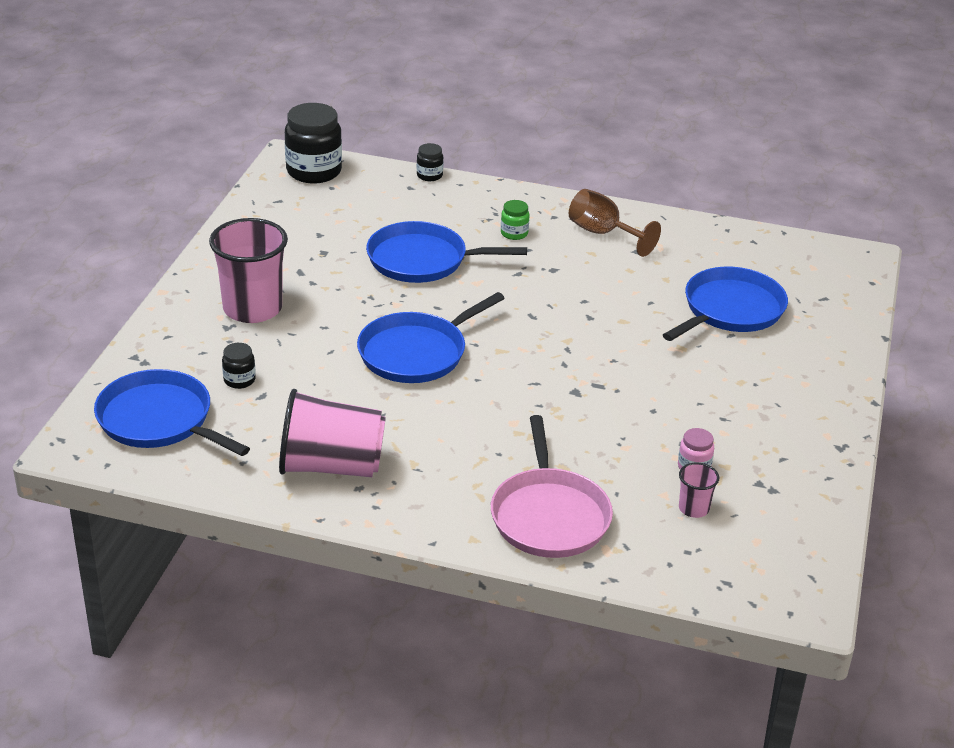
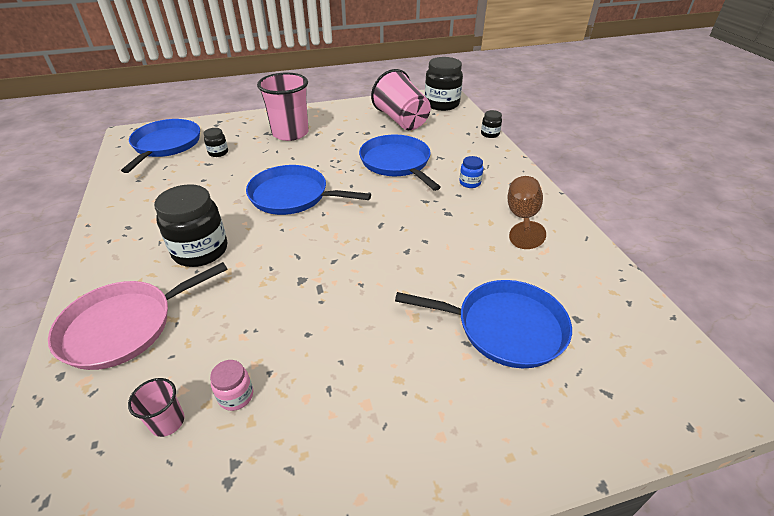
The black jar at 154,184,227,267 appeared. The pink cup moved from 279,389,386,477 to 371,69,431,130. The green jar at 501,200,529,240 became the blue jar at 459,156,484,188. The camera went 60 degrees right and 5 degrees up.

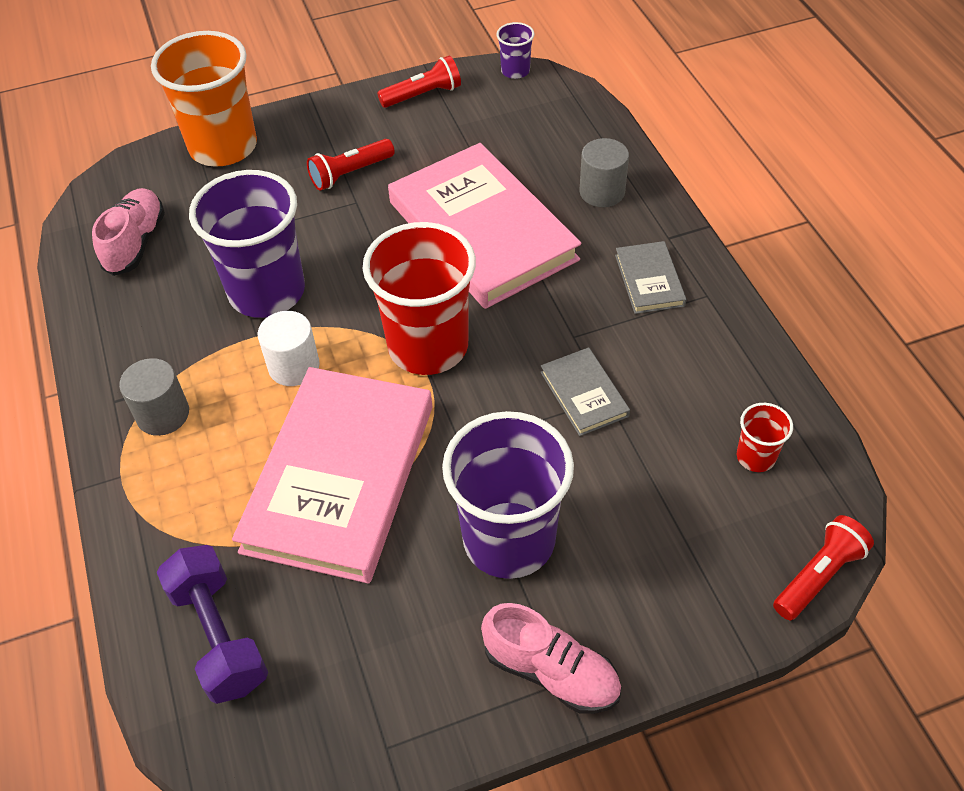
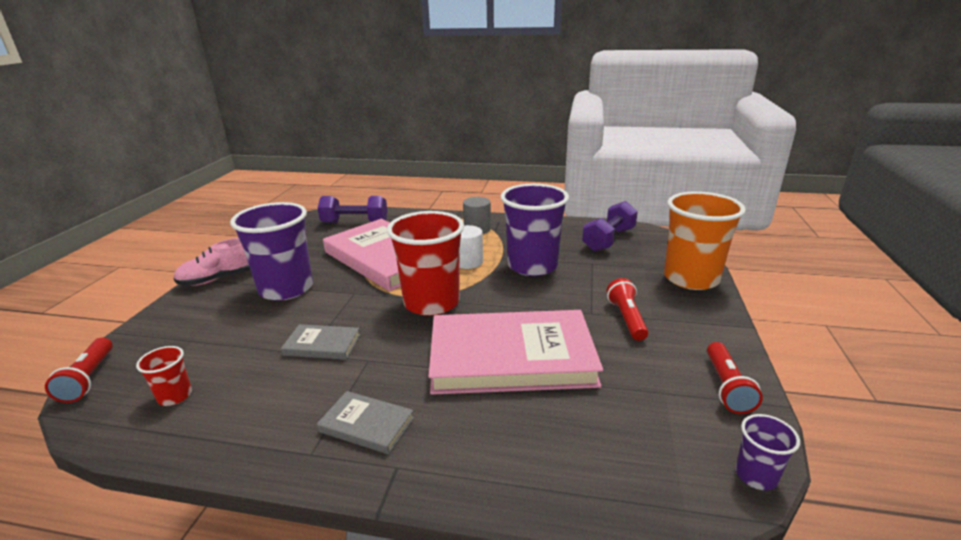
The pink shoe at 92,188,165,276 was replaced by the purple dumbbell at 582,201,638,252. The grey cylinder at 579,138,629,207 disappeared. The camera went 120 degrees right and 25 degrees down.

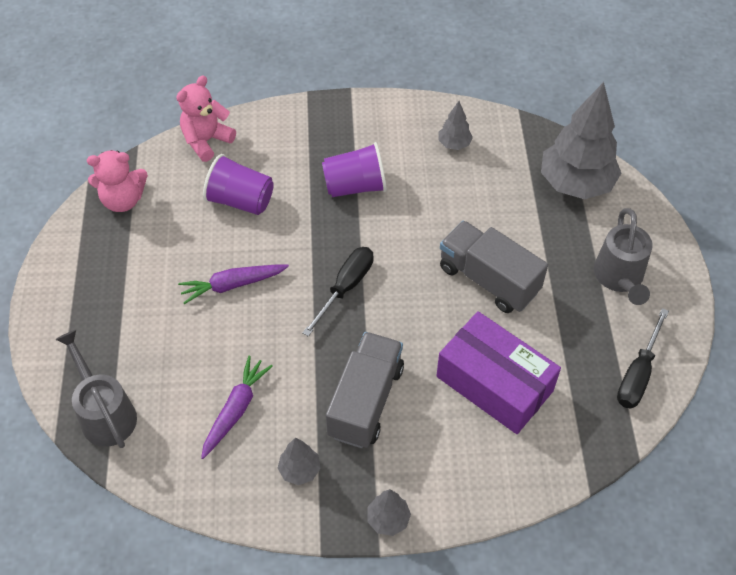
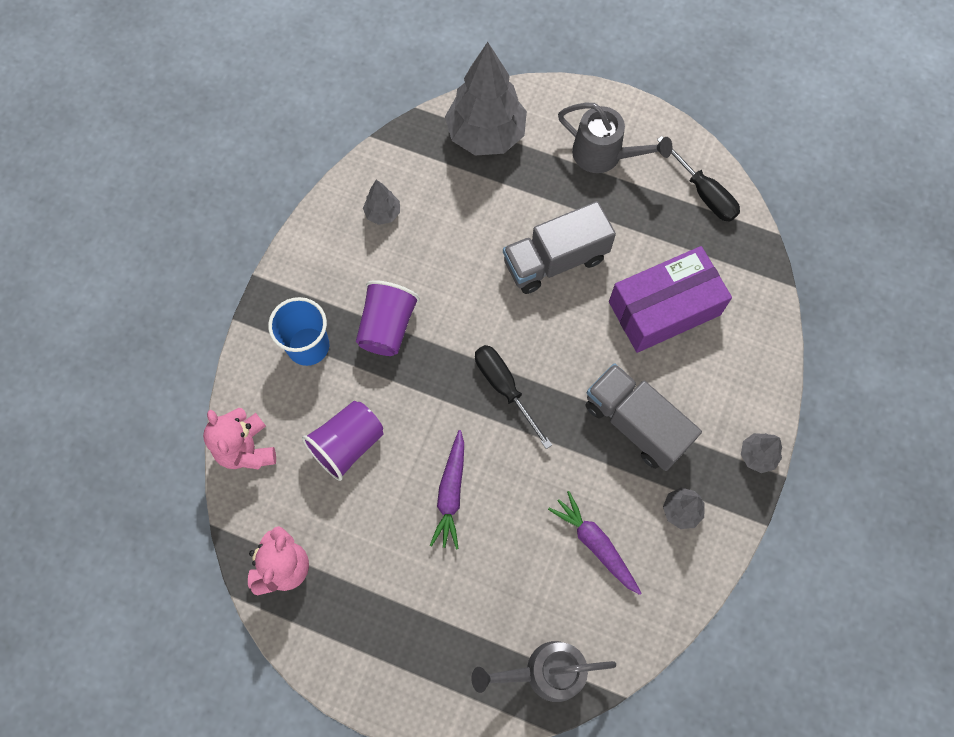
The blue cup at 268,297,329,366 appeared. The camera went 65 degrees left and 15 degrees up.

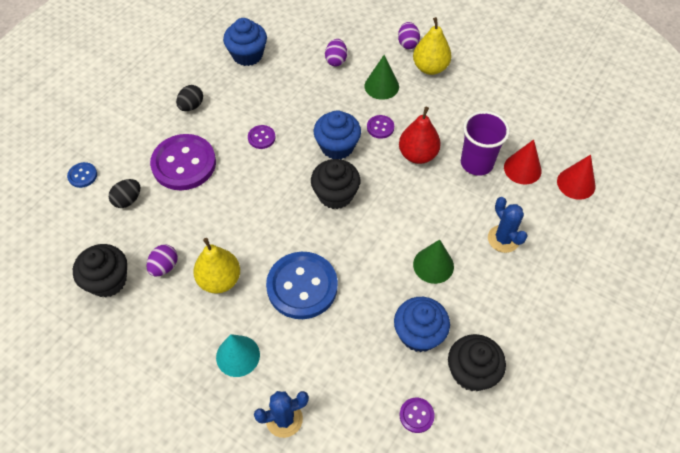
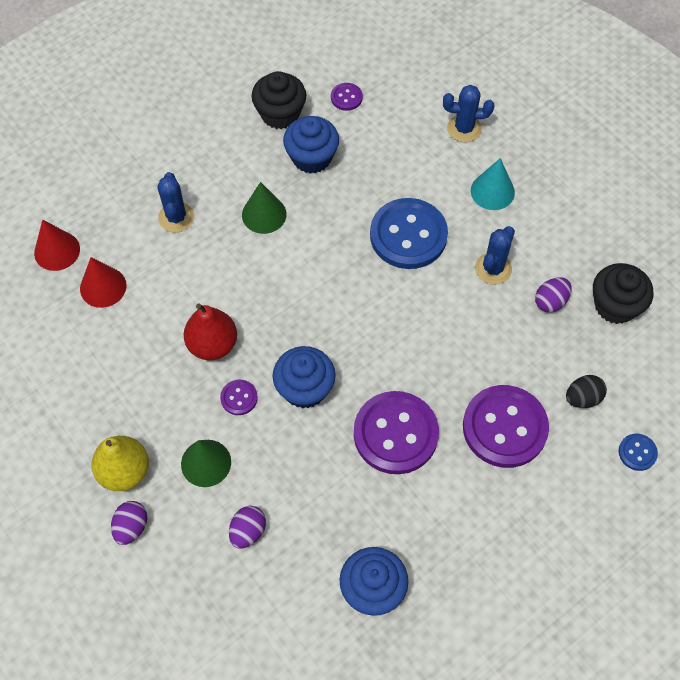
The purple button at 248,125,276,149 changed to 2.26 times the size. The yellow pear at 193,238,240,293 was replaced by the blue cactus at 475,226,515,285. The black egg at 176,85,203,111 disappeared. The black cupcake at 311,159,360,209 disappeared. The purple cup at 461,111,510,176 disappeared. The camera went 160 degrees left and 5 degrees up.

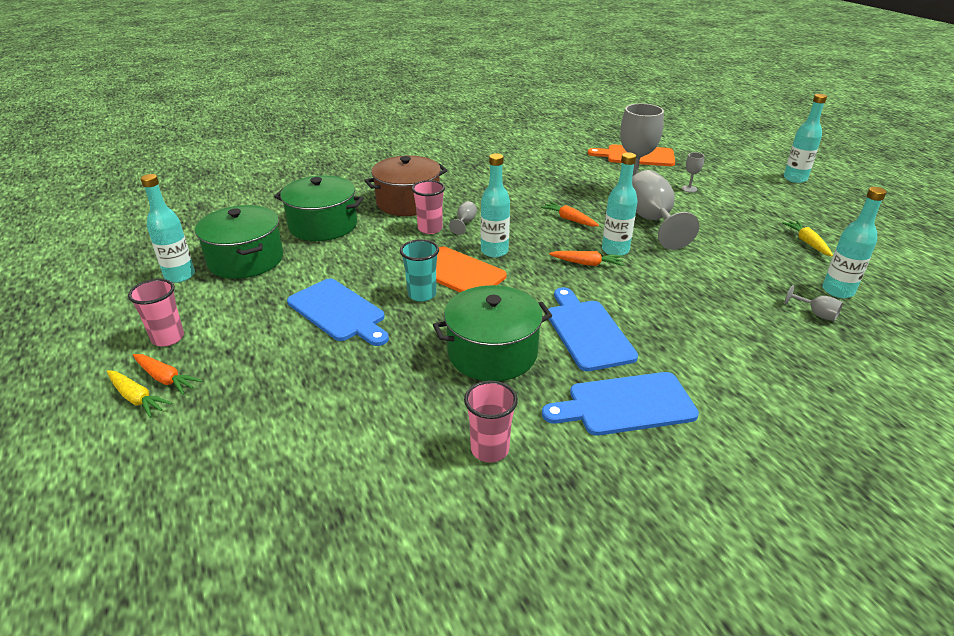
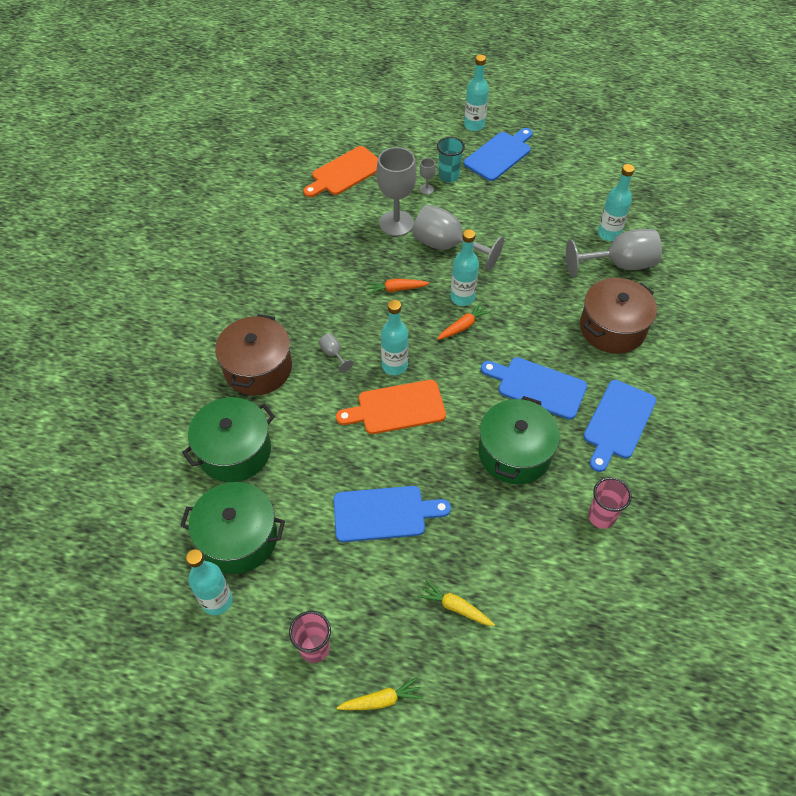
The yellow carrot moved from 782,220,833,256 to 417,580,495,626. The turquoise cup moved from 400,239,439,302 to 437,137,465,182. The blue cutting board at 463,128,533,181 appeared. The grey goblet at 784,285,843,321 changed to 2.33 times the size. The brown pot at 580,278,657,354 appeared. The orange carrot at 133,354,203,395 disappeared. The pink cup at 412,180,445,234 disappeared. The camera went 50 degrees left and 20 degrees up.

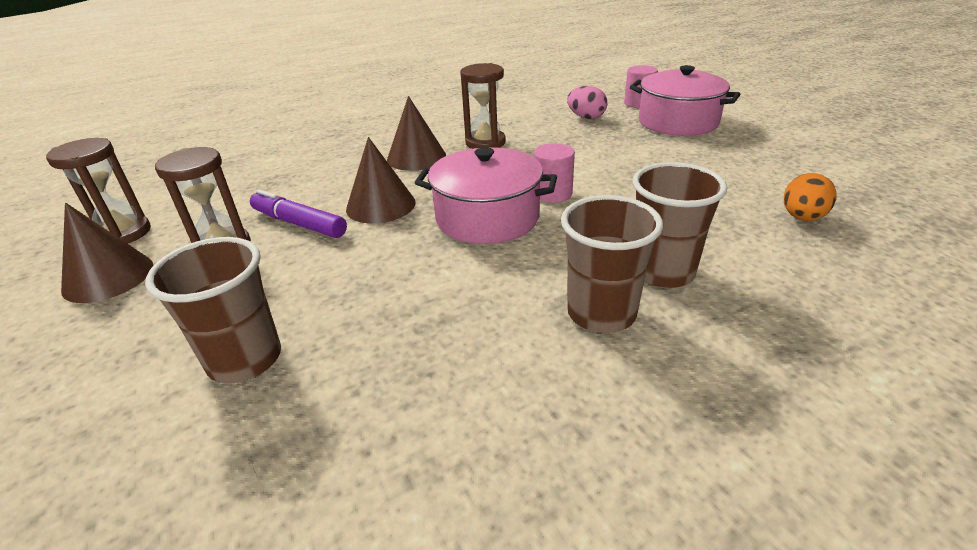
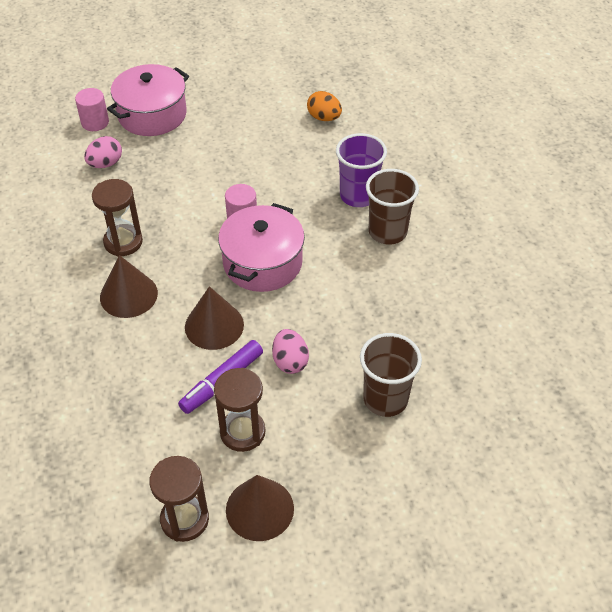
The pink egg at 272,329,309,374 appeared. The brown cup at 633,162,727,288 became the purple cup at 336,133,387,207. The camera went 80 degrees left and 15 degrees up.

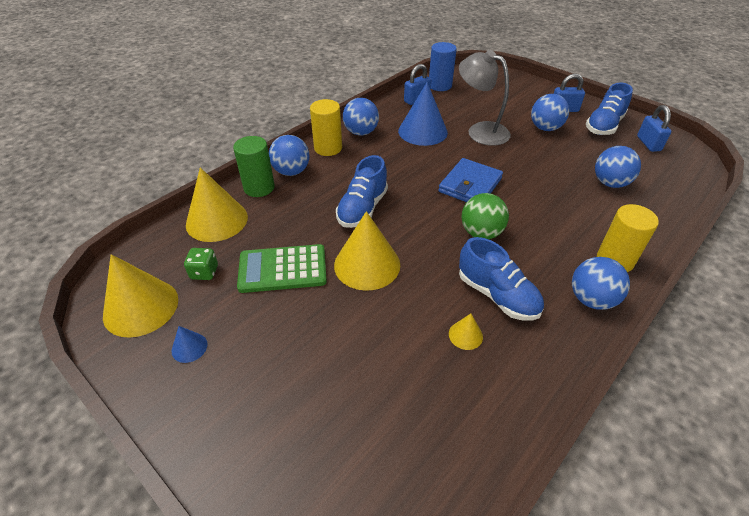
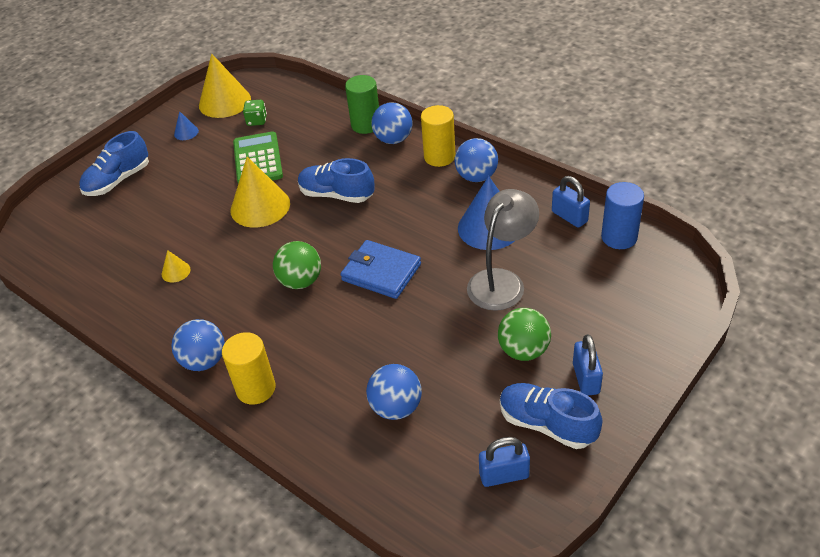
The blue shoe moved from 459,237,544,321 to 79,131,149,196. The blue ball at 531,94,569,131 became the green ball at 498,308,551,361. The yellow cone at 186,167,248,242 disappeared. The camera went 90 degrees right and 0 degrees up.

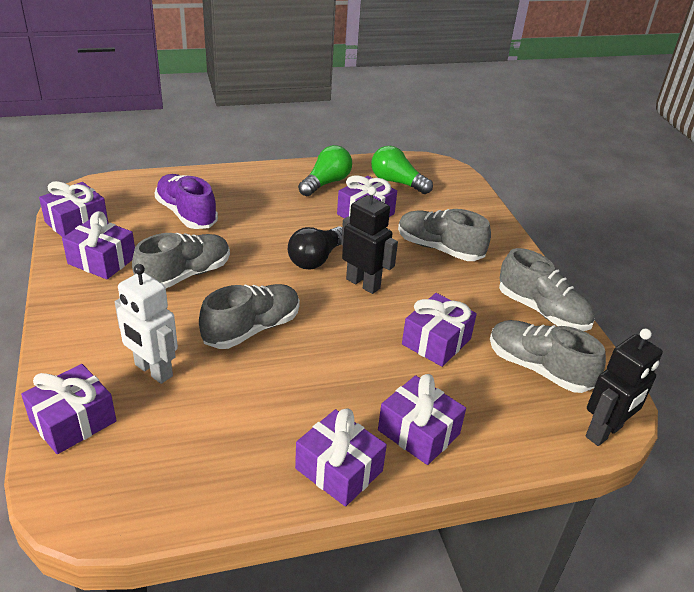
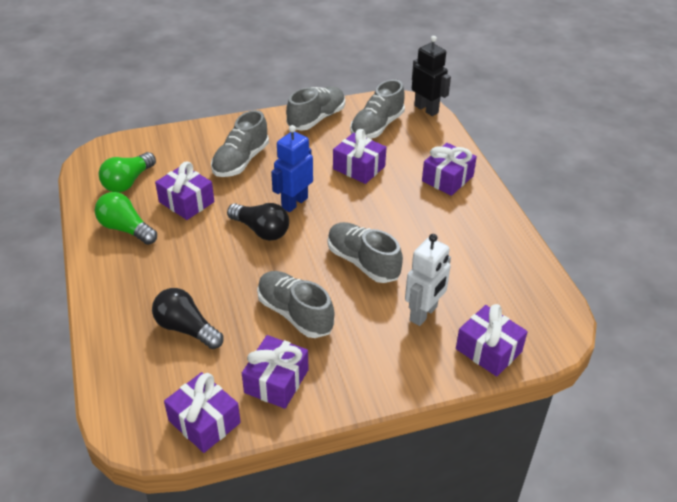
The purple shoe at 155,174,218,229 was replaced by the black light bulb at 152,288,223,349. The black robot at 341,186,398,294 became the blue robot at 271,125,313,212. The purple gift at 295,408,387,507 disappeared. The camera went 90 degrees left and 5 degrees up.

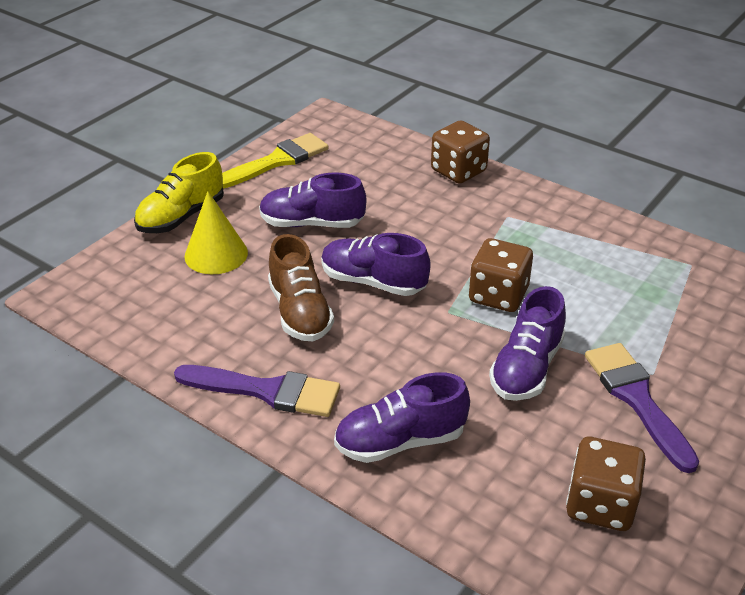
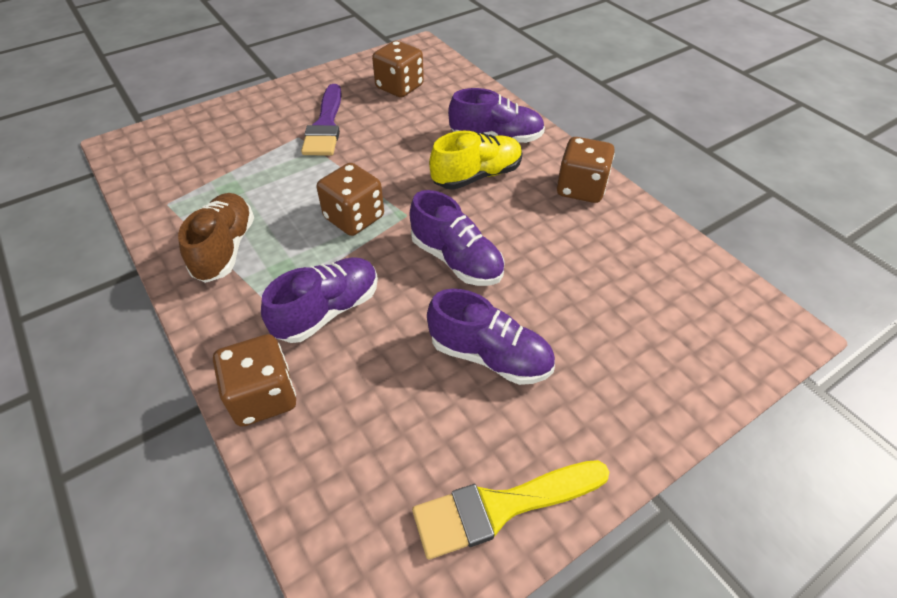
The brown shoe moved from 268,234,334,341 to 178,193,254,283. The purple shoe moved from 489,286,566,401 to 261,257,378,343. The yellow shoe moved from 134,152,224,233 to 429,131,523,190. The purple brush at 174,365,340,417 was replaced by the brown dice at 557,137,615,203. The yellow cone at 185,191,248,274 disappeared. The camera went 160 degrees left and 10 degrees up.

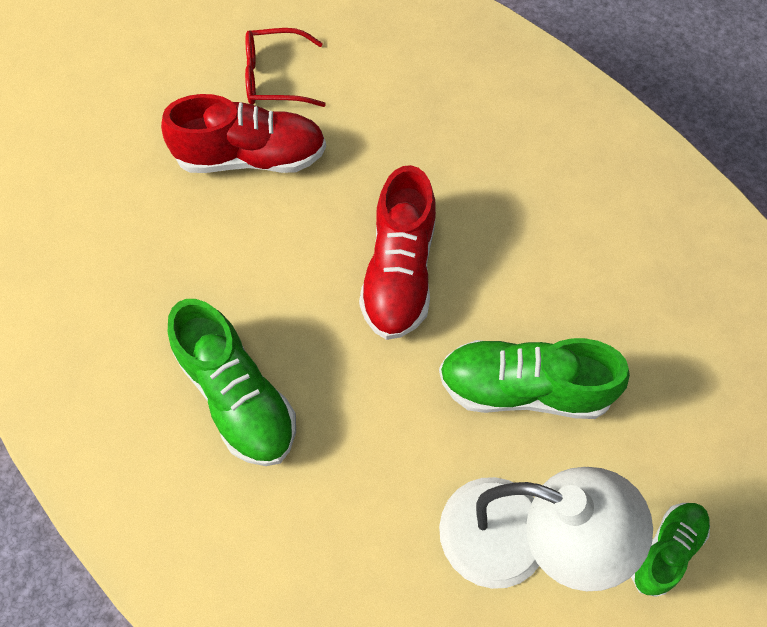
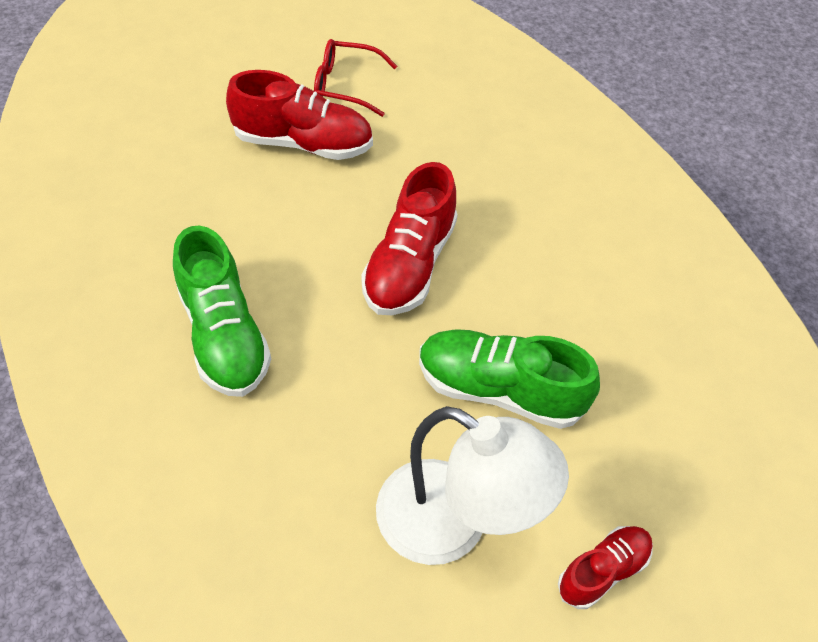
The green shoe at 631,503,710,597 became the red shoe at 558,526,653,609. The camera went 10 degrees right and 10 degrees down.

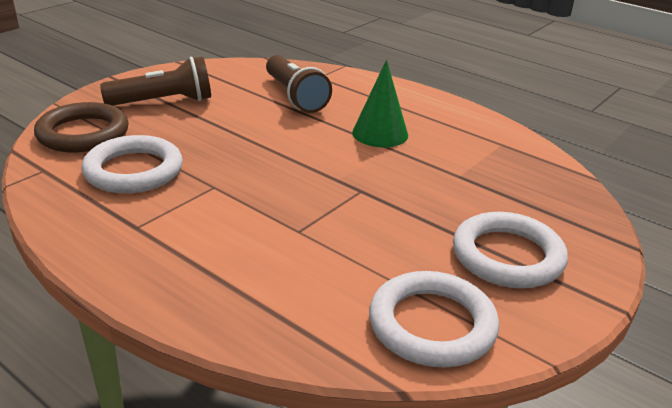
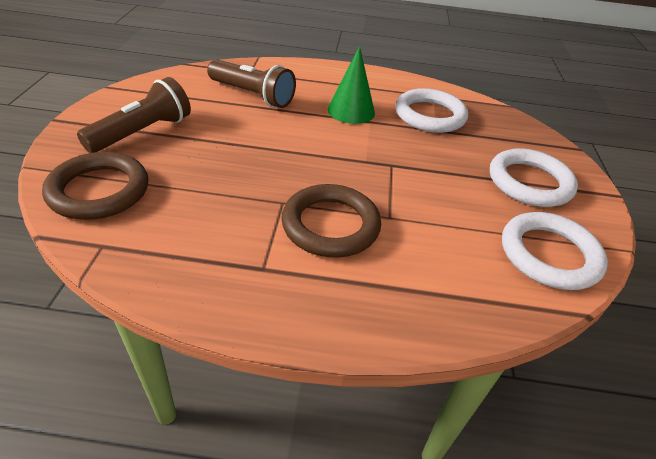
The brown ring at 281,184,381,258 appeared. The white ring moved from 81,135,183,193 to 395,88,468,133. The camera went 35 degrees left and 10 degrees up.

